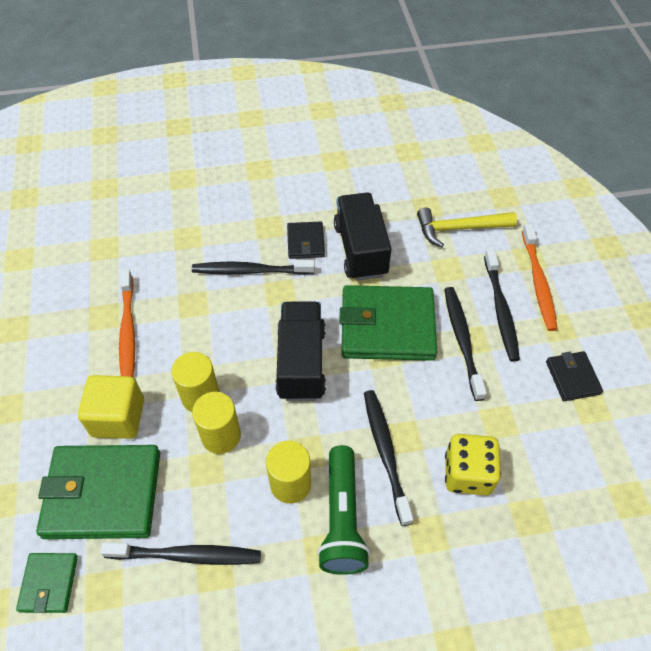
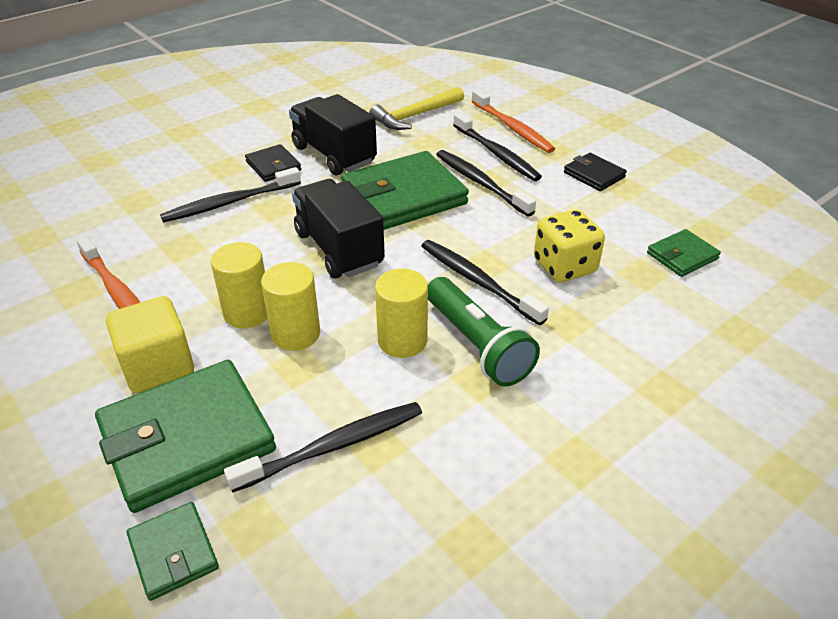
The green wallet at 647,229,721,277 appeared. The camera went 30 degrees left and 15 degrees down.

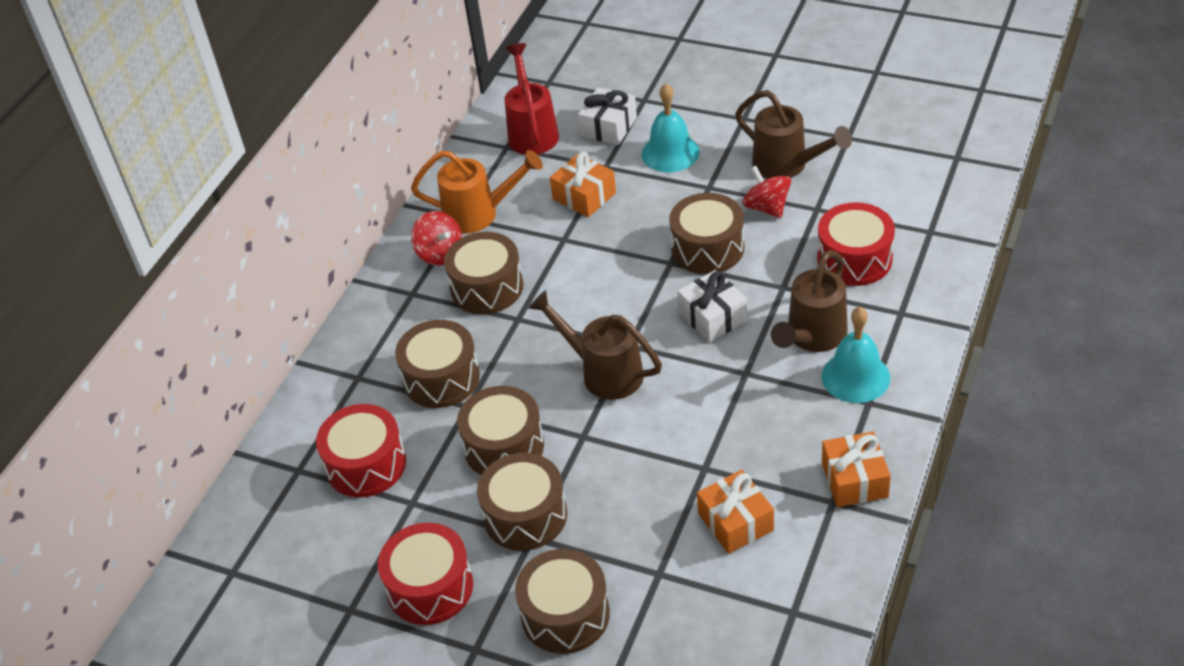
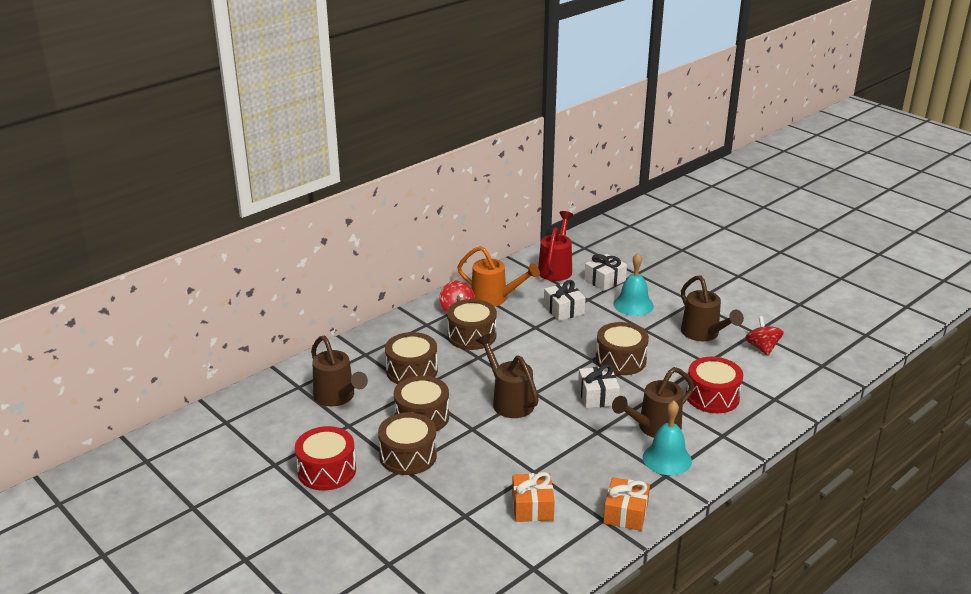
The red drum at 316,404,406,497 was replaced by the brown watering can at 311,336,368,406. The orange gift at 550,152,616,217 became the white gift at 544,280,586,321. The red spinning top moved from 742,166,791,218 to 745,316,784,356. The brown drum at 515,549,610,654 disappeared. The camera went 20 degrees right and 15 degrees down.

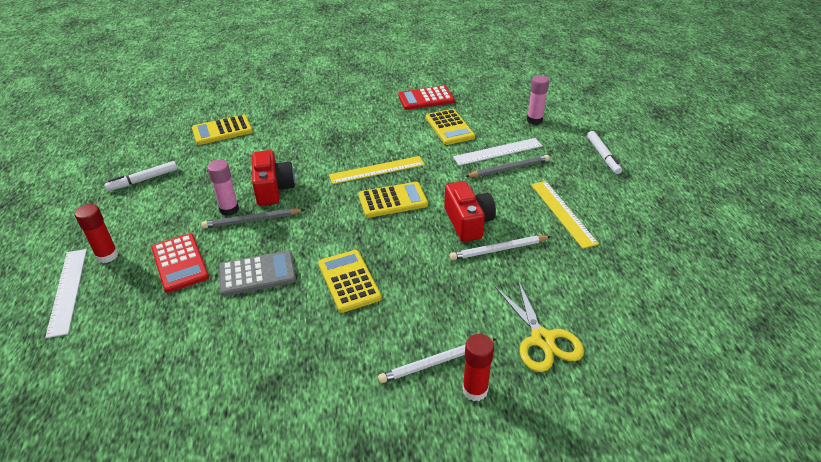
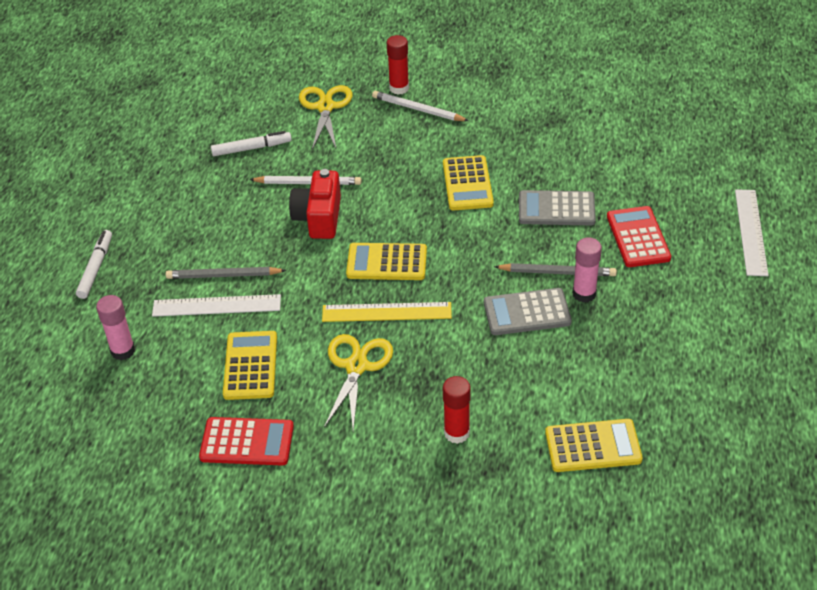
The white marker moved from 105,161,177,191 to 211,131,292,156. The yellow scissors at 324,334,393,430 appeared. The white pencil at 378,338,497,383 turned 150 degrees counterclockwise. The red glue stick moved from 75,204,118,263 to 443,376,471,444. The red camera at 252,150,295,206 was replaced by the grey calculator at 484,288,572,335. The yellow ruler at 531,181,599,249 disappeared. The camera went 160 degrees left and 5 degrees up.

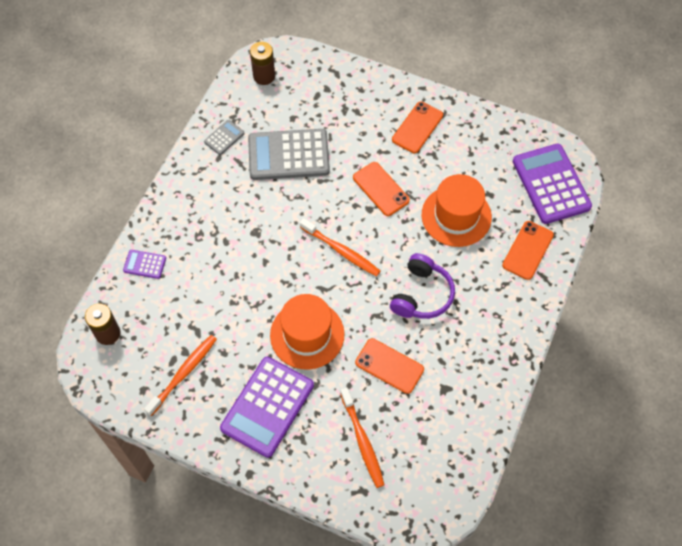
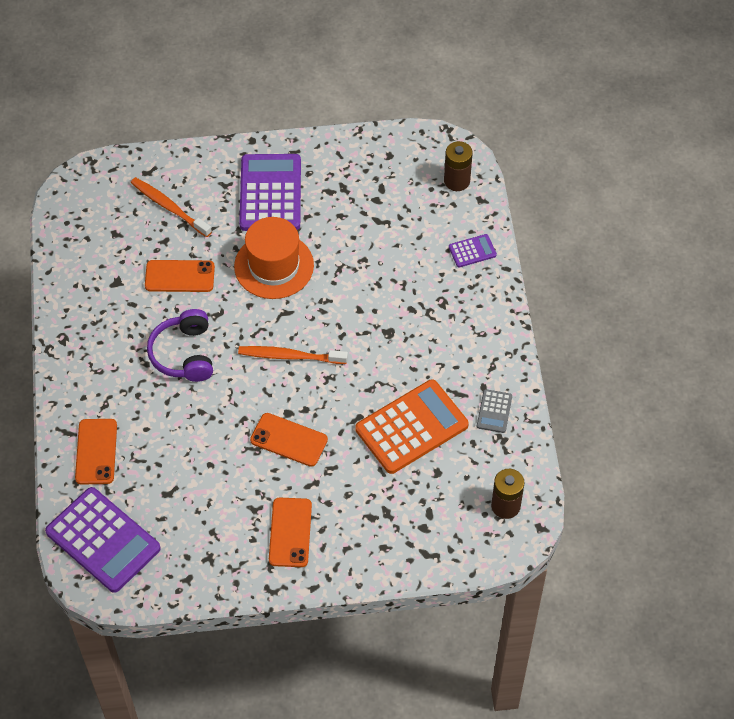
The grey calculator at 248,129,330,180 became the orange calculator at 355,379,469,474. The orange toothbrush at 144,335,217,416 disappeared. The orange hat at 422,174,492,247 disappeared. The camera went 150 degrees right and 5 degrees down.

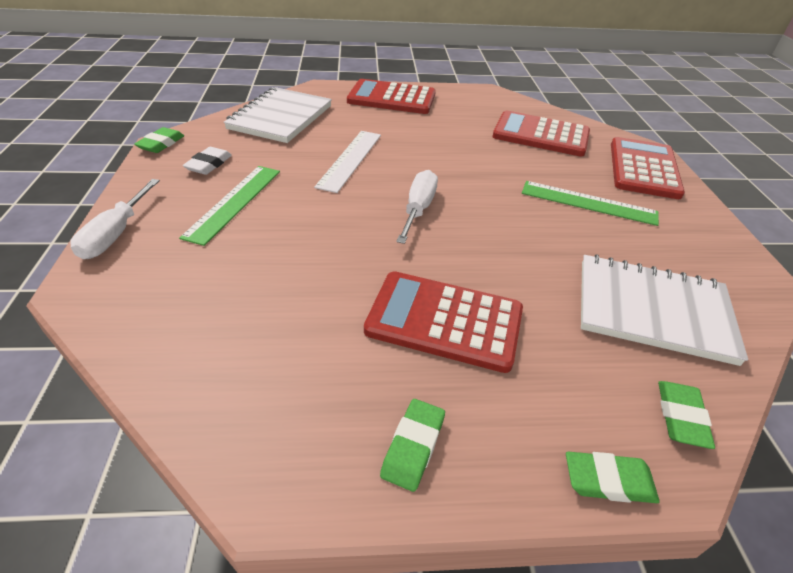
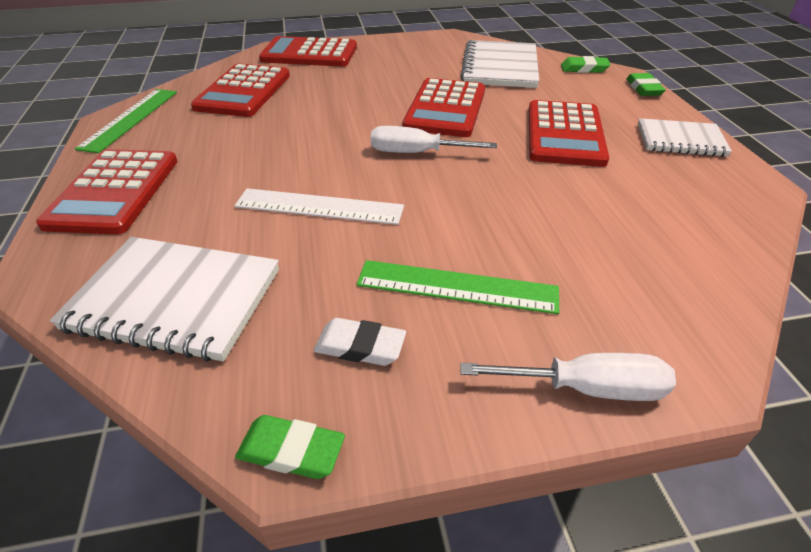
The green ruler moved from 522,181,659,226 to 75,89,177,153. The red calculator at 403,78,485,137 appeared. The green eraser at 380,399,445,492 was replaced by the white notebook at 638,118,732,157. The camera went 95 degrees left and 0 degrees up.

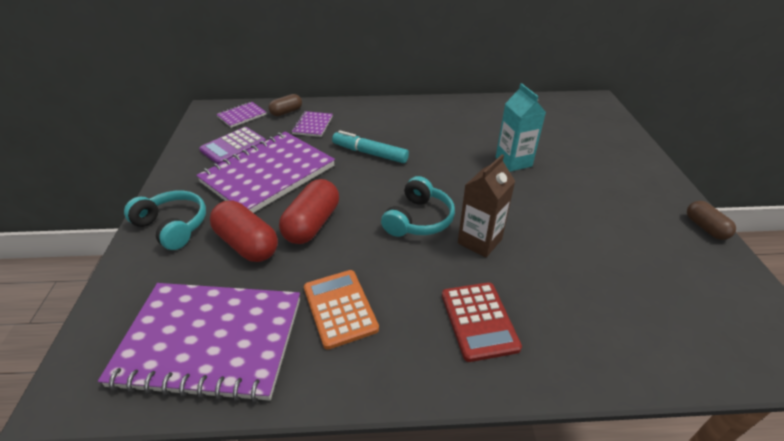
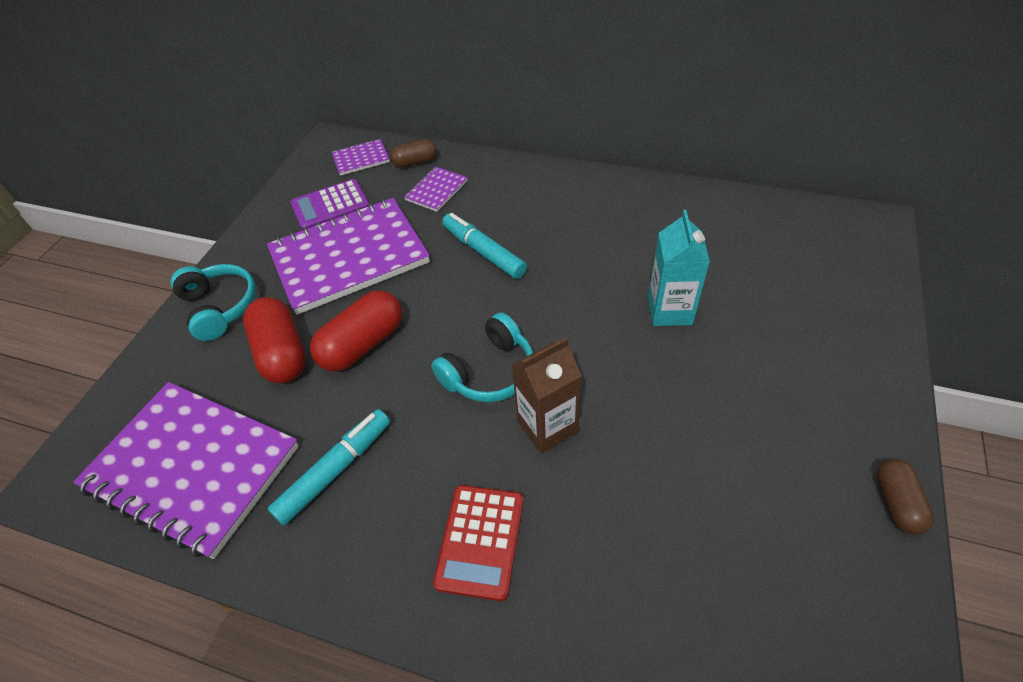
The orange calculator at 304,270,379,350 was replaced by the turquoise marker at 268,409,390,525. The camera went 25 degrees right and 10 degrees up.

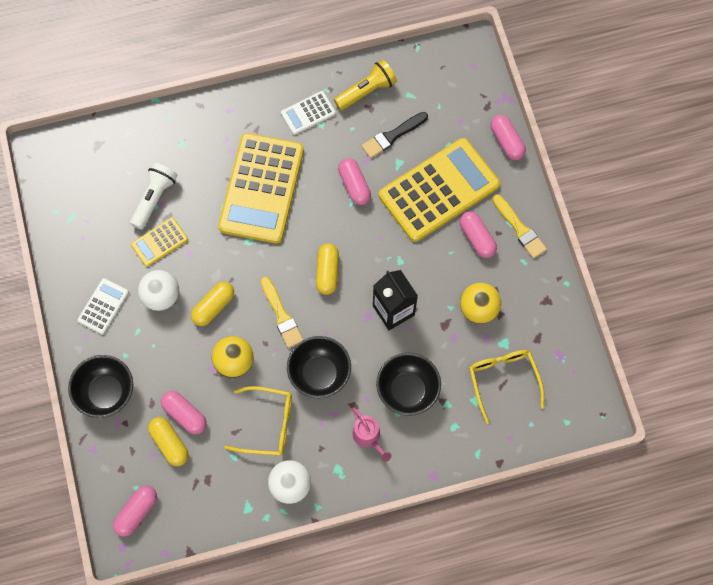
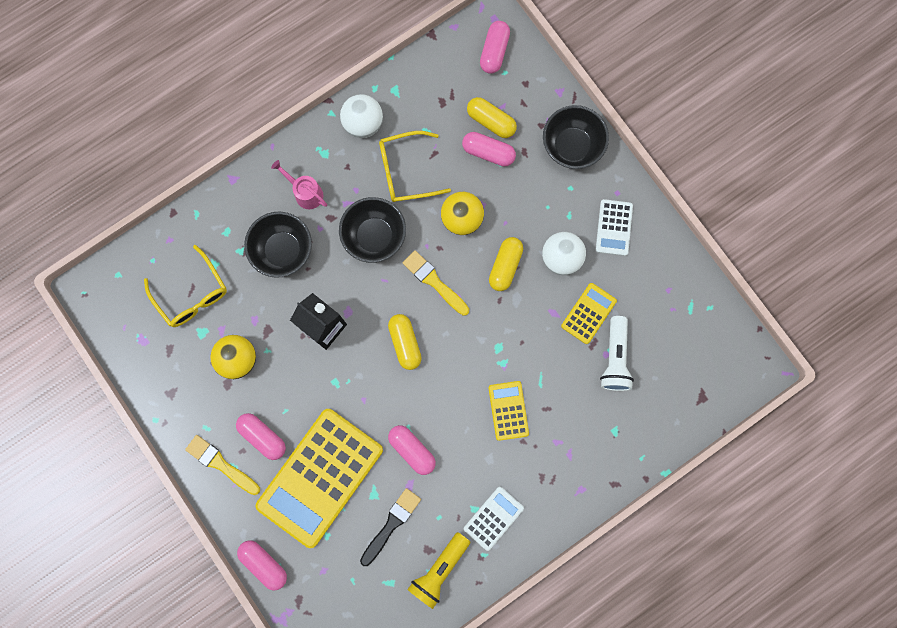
The yellow calculator at 218,133,304,243 changed to 0.46 times the size. The camera went 160 degrees right and 10 degrees up.

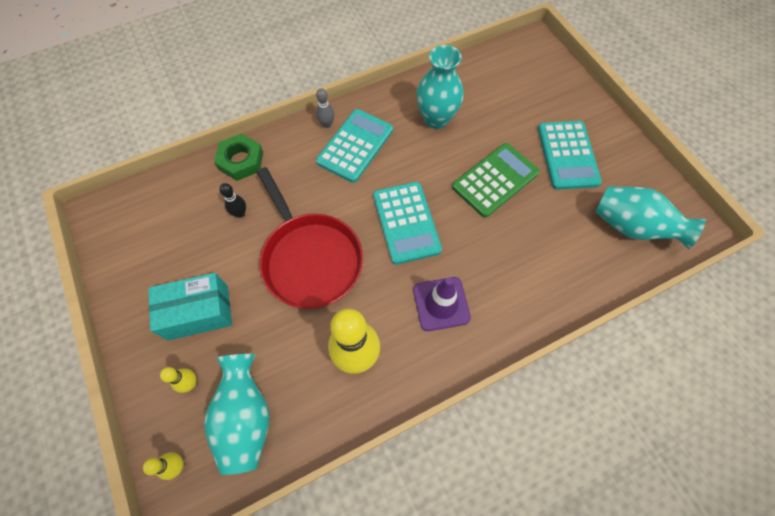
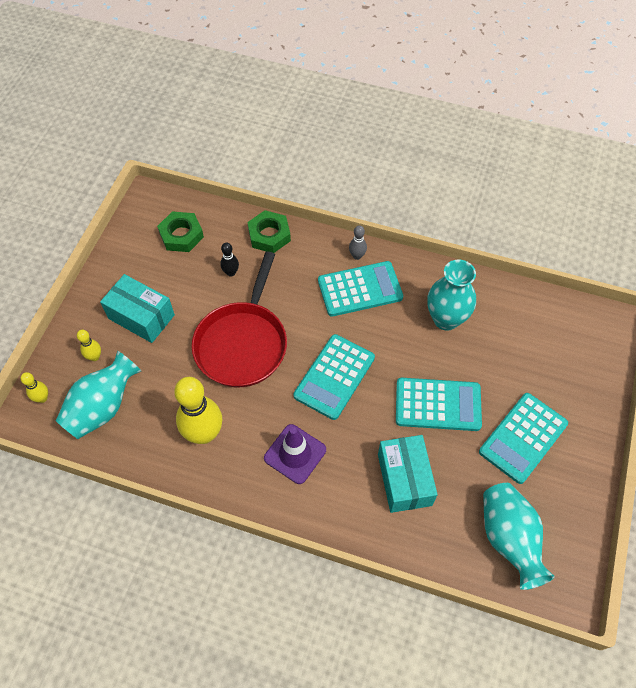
The green nut at 157,211,204,252 appeared. The turquoise box at 378,435,438,513 appeared. The green calculator at 452,143,540,218 became the turquoise calculator at 396,378,482,431. The camera went 45 degrees right and 5 degrees down.

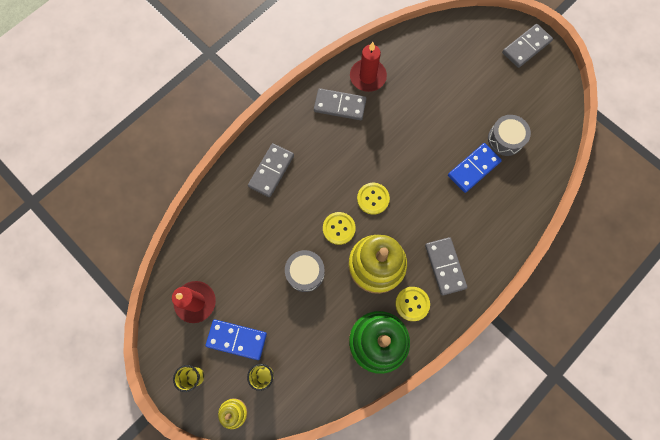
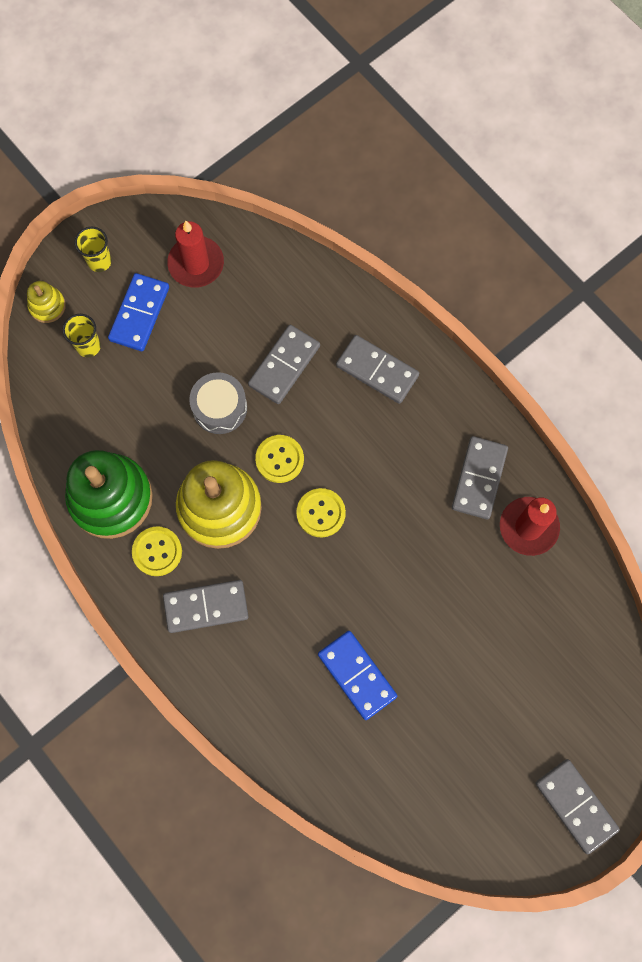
The grey domino at 248,325,320,404 appeared. The grey drum at 488,115,531,156 disappeared. The camera went 95 degrees right and 0 degrees up.

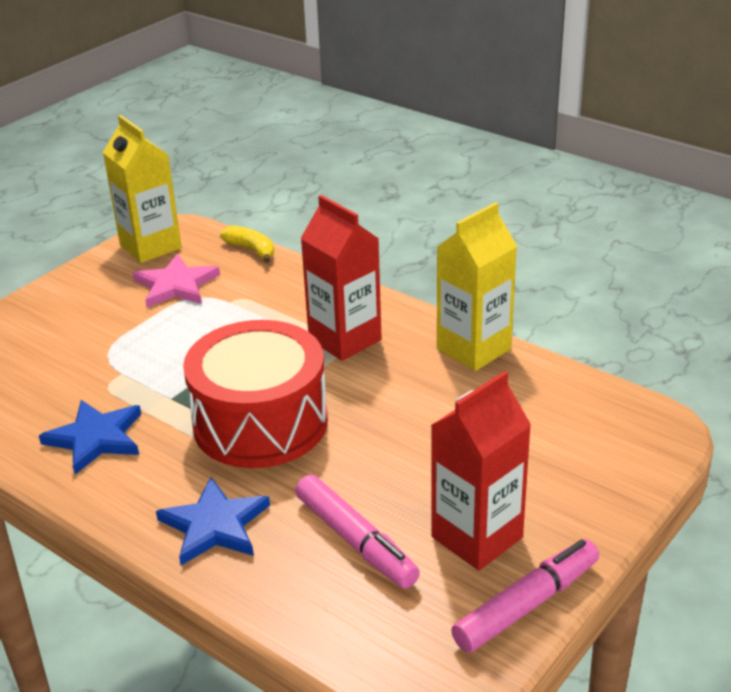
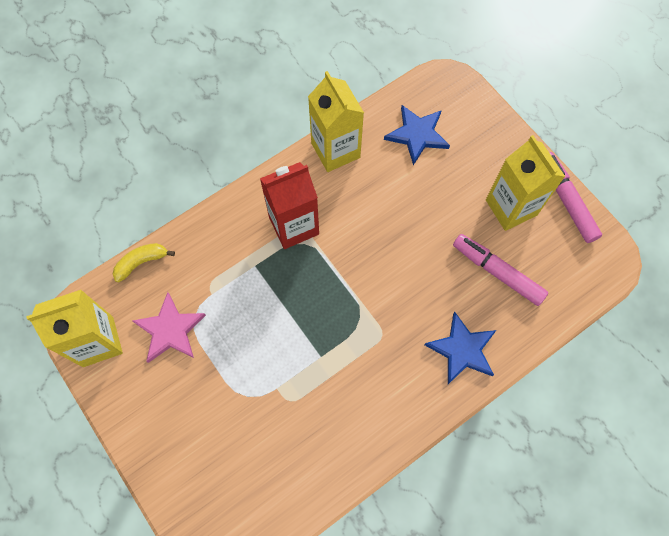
The blue star moved from 39,400,141,475 to 384,105,450,165. The pink marker at 295,475,420,589 turned 120 degrees counterclockwise. The red carton at 431,371,531,571 became the yellow carton at 486,135,565,231. The red drum at 183,320,328,468 disappeared. The camera went 75 degrees left and 35 degrees up.

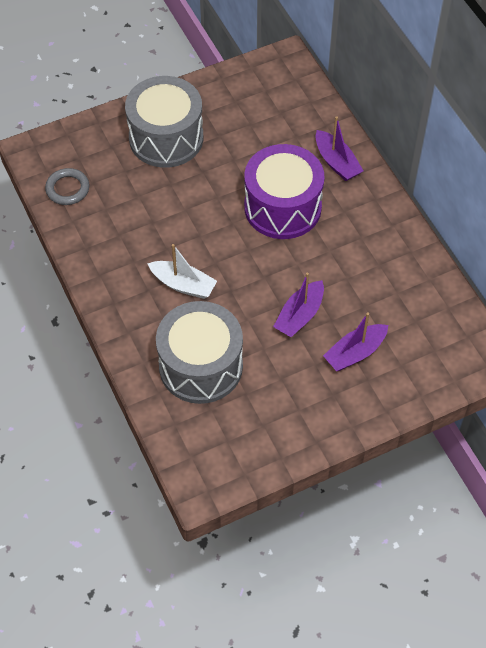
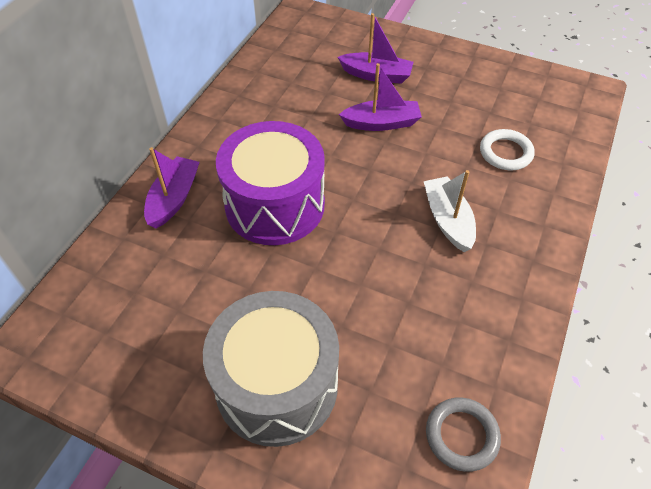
The grey drum at 156,301,243,404 was replaced by the white ring at 480,129,535,170. The camera went 130 degrees left and 5 degrees down.

